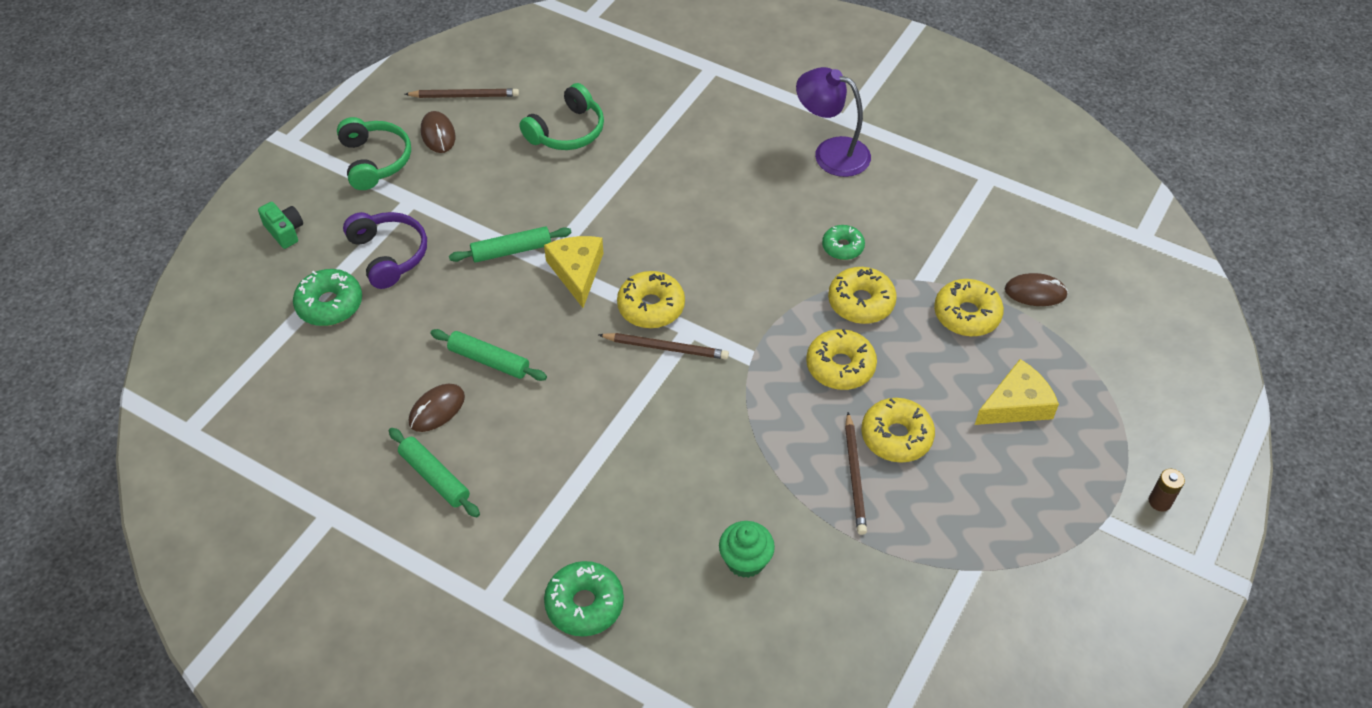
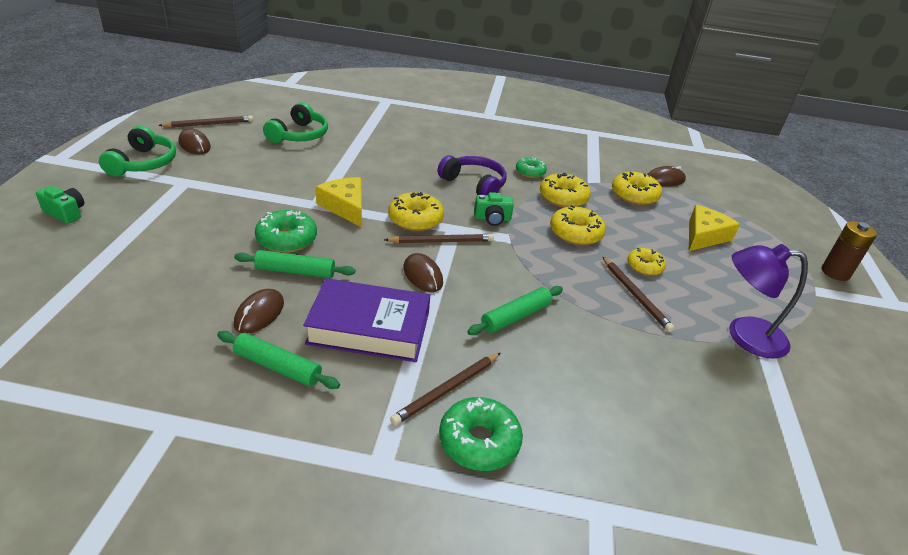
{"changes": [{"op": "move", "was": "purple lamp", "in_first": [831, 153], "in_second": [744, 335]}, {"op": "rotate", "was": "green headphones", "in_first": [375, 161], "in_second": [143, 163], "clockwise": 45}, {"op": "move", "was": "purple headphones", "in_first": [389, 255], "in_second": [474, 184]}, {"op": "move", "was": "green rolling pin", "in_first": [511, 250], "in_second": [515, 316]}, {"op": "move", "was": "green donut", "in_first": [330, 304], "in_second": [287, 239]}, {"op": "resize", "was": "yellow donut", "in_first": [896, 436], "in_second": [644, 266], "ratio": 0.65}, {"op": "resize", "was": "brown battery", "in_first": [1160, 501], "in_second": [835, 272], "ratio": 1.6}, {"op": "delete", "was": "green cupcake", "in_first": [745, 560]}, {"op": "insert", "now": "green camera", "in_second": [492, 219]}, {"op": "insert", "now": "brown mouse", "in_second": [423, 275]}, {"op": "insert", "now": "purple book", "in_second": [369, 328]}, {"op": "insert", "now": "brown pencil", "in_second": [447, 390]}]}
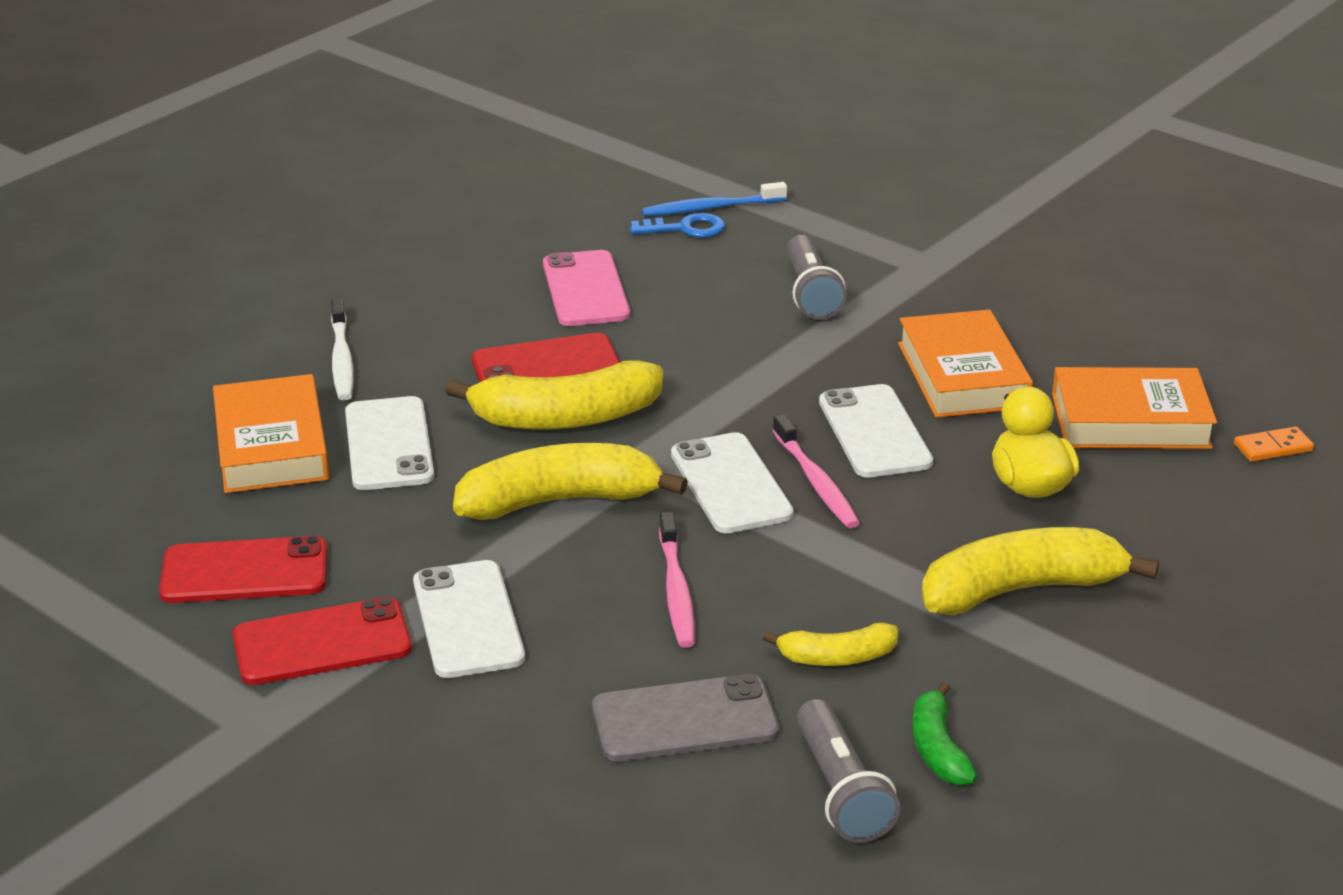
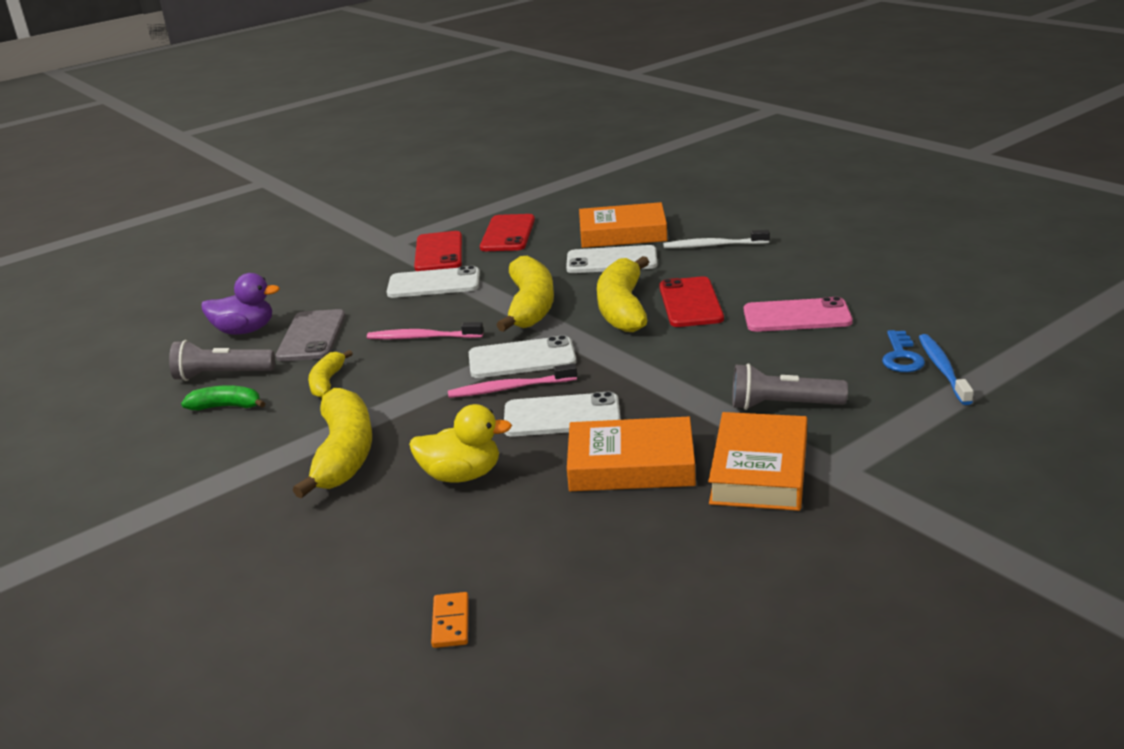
{"changes": [{"op": "move", "was": "orange book", "in_first": [1130, 420], "in_second": [759, 470]}, {"op": "insert", "now": "purple duck", "in_second": [245, 331]}]}
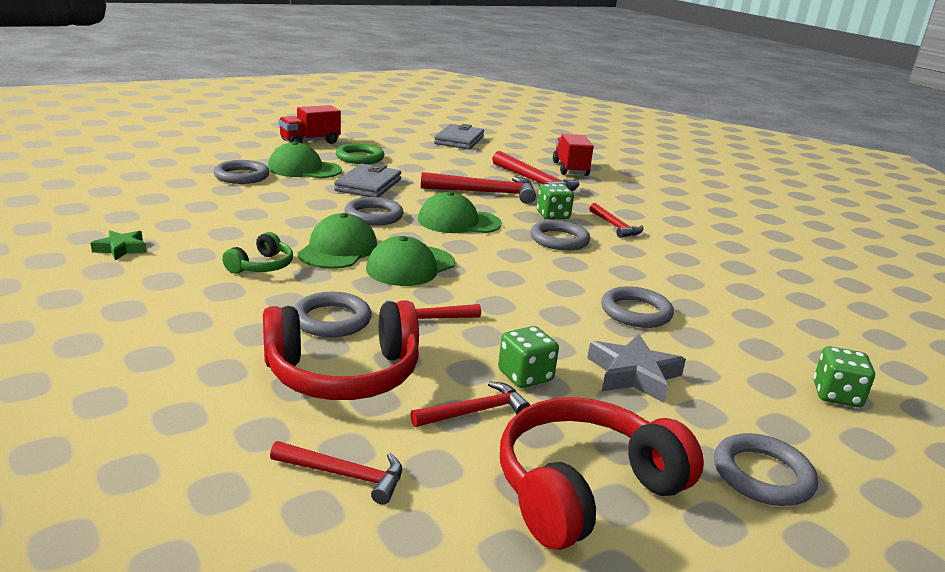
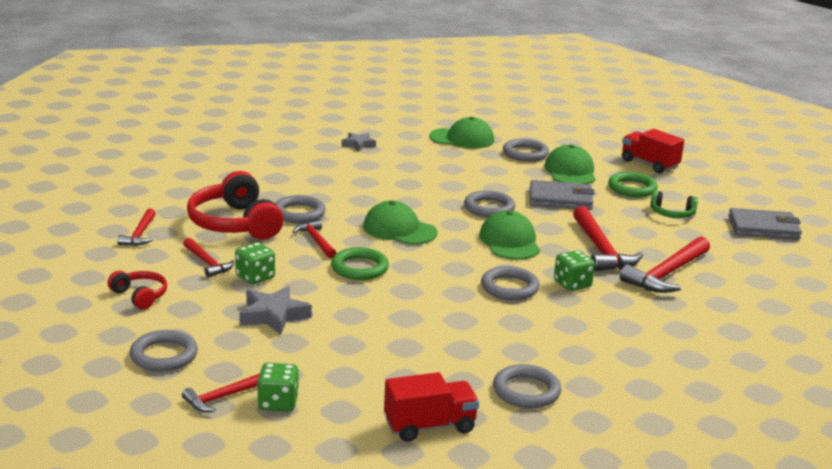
{"changes": [{"op": "move", "was": "red truck", "in_first": [570, 169], "in_second": [429, 426]}, {"op": "move", "was": "red hammer", "in_first": [615, 226], "in_second": [224, 397]}, {"op": "move", "was": "green cap", "in_first": [338, 249], "in_second": [462, 139]}, {"op": "recolor", "was": "green star", "now": "grey star", "in_first": [121, 249], "in_second": [358, 144]}, {"op": "move", "was": "green headphones", "in_first": [261, 266], "in_second": [672, 214]}, {"op": "move", "was": "grey ring", "in_first": [636, 312], "in_second": [526, 391]}, {"op": "resize", "was": "red headphones", "in_first": [584, 488], "in_second": [140, 296], "ratio": 0.51}, {"op": "insert", "now": "green ring", "in_second": [359, 268]}]}
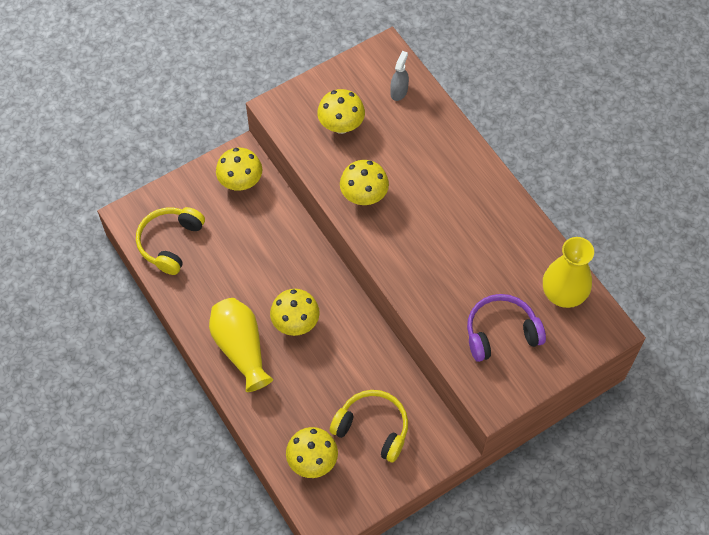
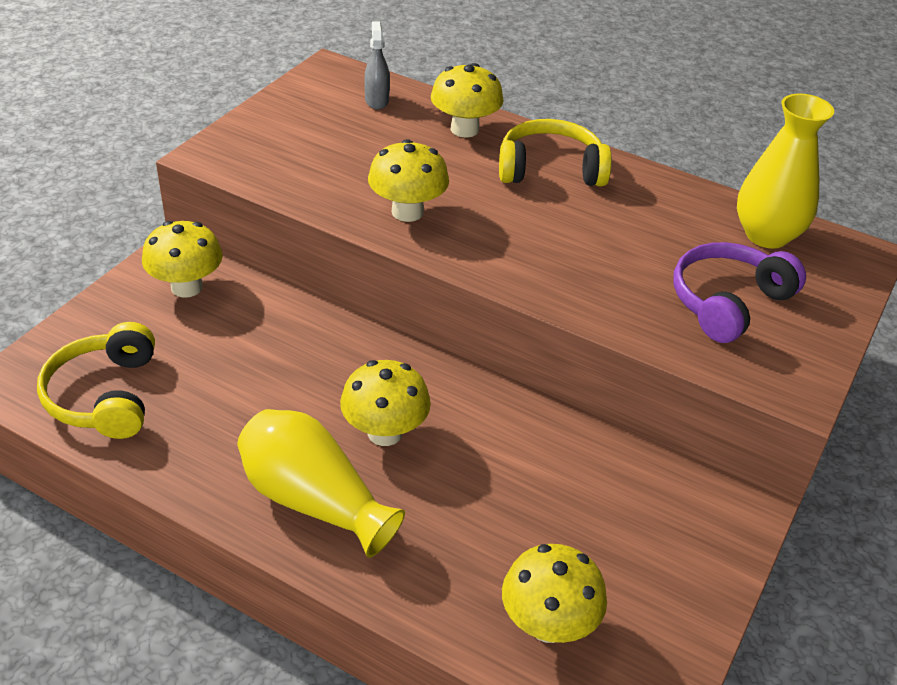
{"changes": [{"op": "move", "was": "yellow mushroom", "in_first": [341, 125], "in_second": [464, 129]}, {"op": "move", "was": "yellow headphones", "in_first": [372, 428], "in_second": [550, 169]}]}
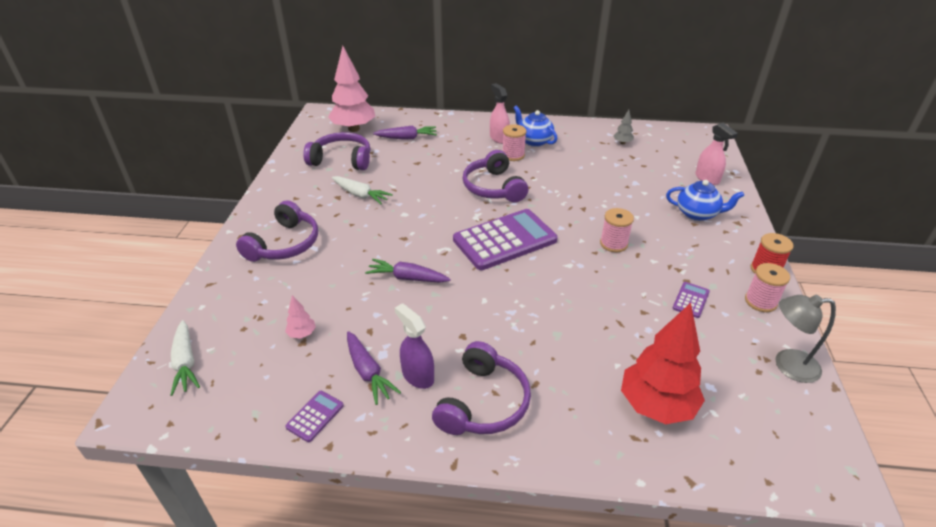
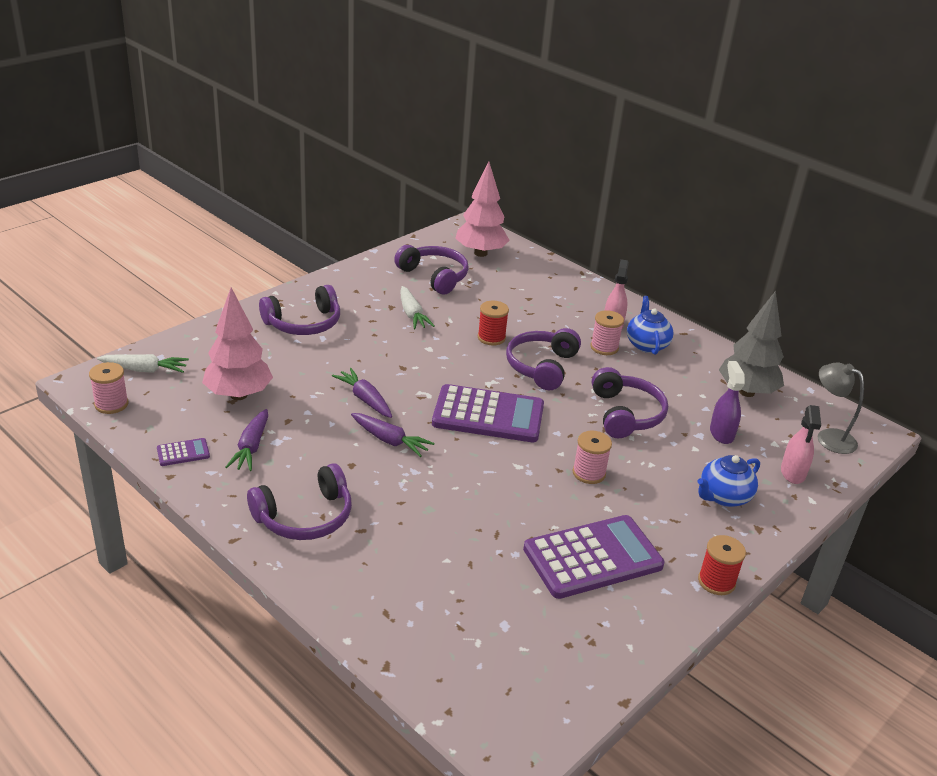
{"changes": [{"op": "resize", "was": "grey tree", "in_first": [622, 143], "in_second": [746, 392], "ratio": 2.37}, {"op": "move", "was": "purple carrot", "in_first": [407, 138], "in_second": [390, 440]}, {"op": "rotate", "was": "blue teapot", "in_first": [697, 214], "in_second": [723, 497], "clockwise": 90}, {"op": "move", "was": "pink spool", "in_first": [760, 301], "in_second": [111, 404]}, {"op": "resize", "was": "purple calculator", "in_first": [691, 300], "in_second": [593, 558], "ratio": 2.37}, {"op": "resize", "was": "pink tree", "in_first": [302, 334], "in_second": [238, 395], "ratio": 2.37}, {"op": "move", "was": "grey lamp", "in_first": [787, 365], "in_second": [828, 437]}, {"op": "move", "was": "purple spray bottle", "in_first": [417, 375], "in_second": [721, 433]}, {"op": "delete", "was": "red tree", "in_first": [656, 406]}, {"op": "rotate", "was": "white carrot", "in_first": [185, 363], "in_second": [144, 370], "clockwise": -105}, {"op": "insert", "now": "red spool", "in_second": [491, 338]}, {"op": "insert", "now": "purple headphones", "in_second": [625, 414]}]}
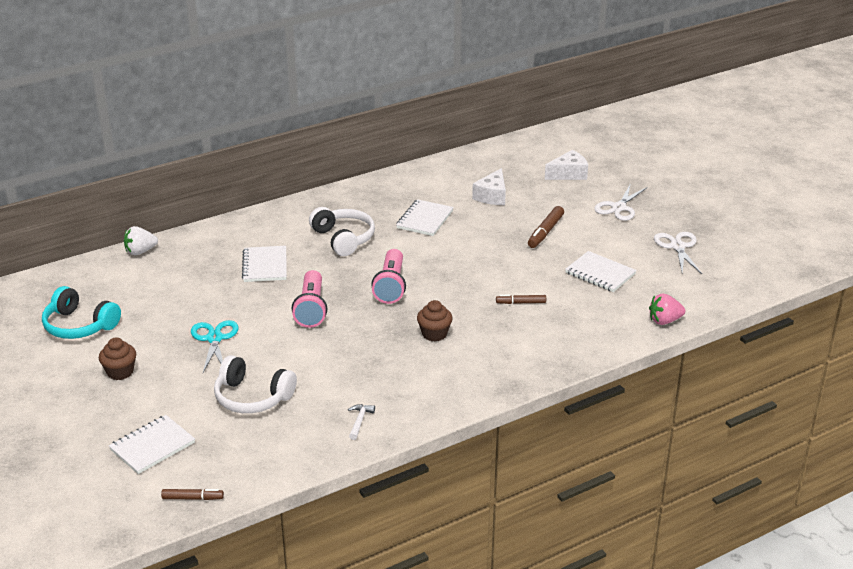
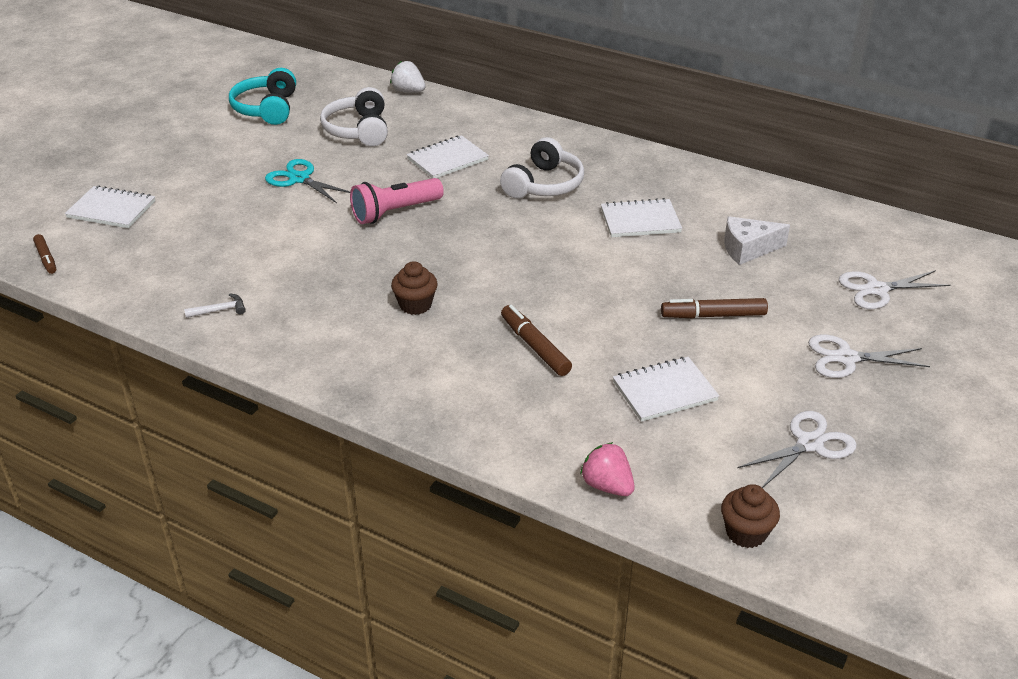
{"changes": [{"op": "replace", "was": "white cheese", "now": "white scissors", "in_first": [568, 174], "in_second": [876, 290]}, {"op": "delete", "was": "pink flashlight", "in_first": [391, 286]}, {"op": "rotate", "was": "white notebook", "in_first": [600, 273], "in_second": [664, 391], "clockwise": 60}, {"op": "resize", "was": "brown marker", "in_first": [521, 303], "in_second": [535, 347], "ratio": 1.55}, {"op": "rotate", "was": "turquoise scissors", "in_first": [214, 339], "in_second": [299, 179], "clockwise": -105}, {"op": "move", "was": "brown cupcake", "in_first": [120, 372], "in_second": [746, 533]}, {"op": "move", "was": "white headphones", "in_first": [252, 397], "in_second": [358, 130]}]}
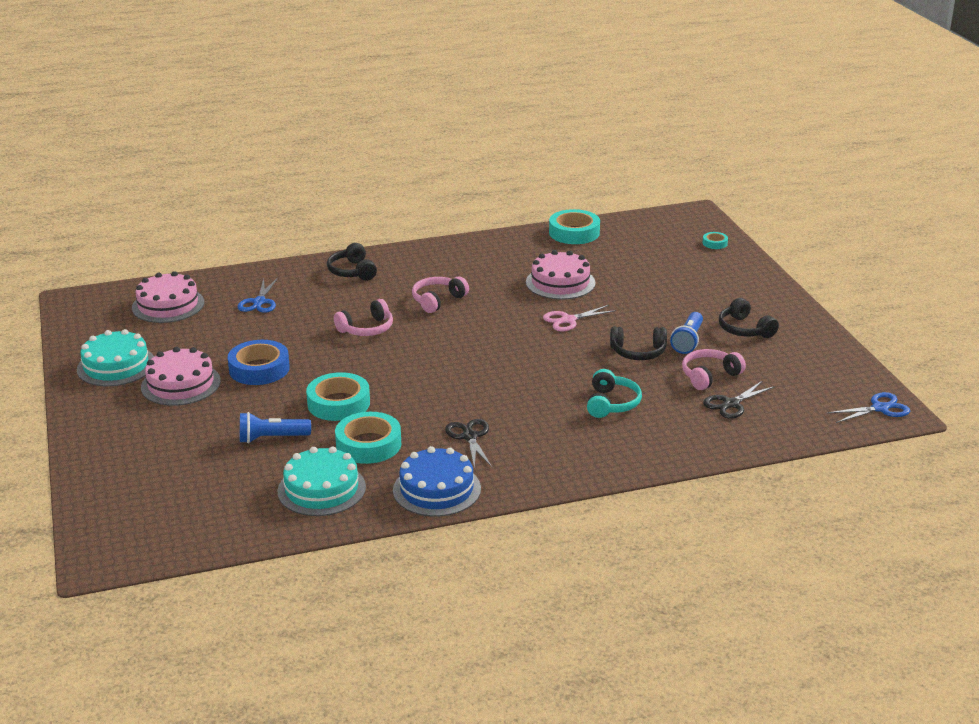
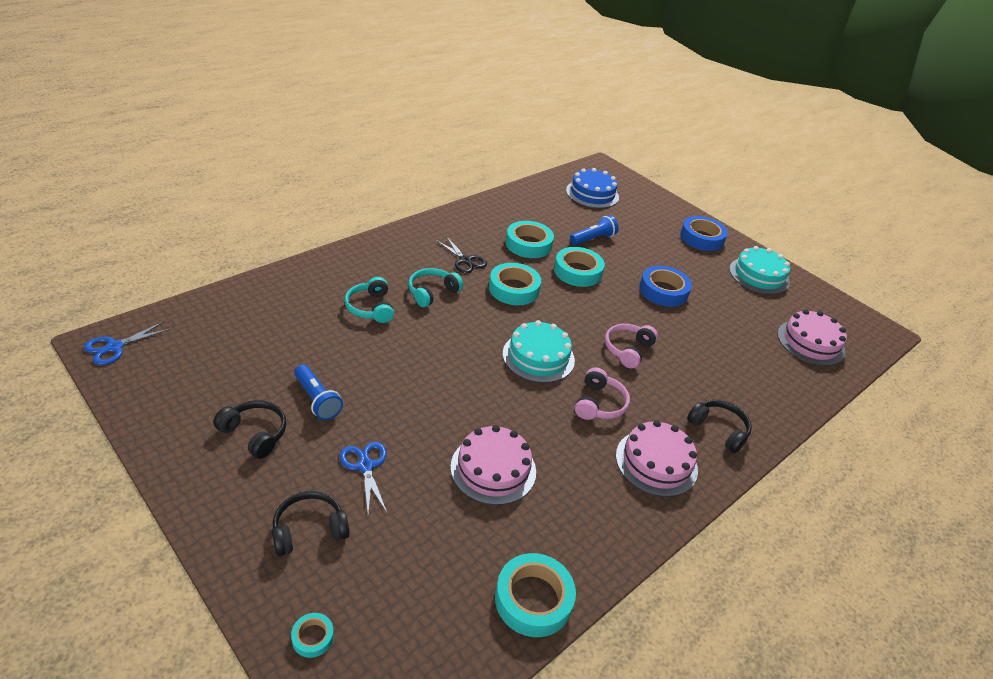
{"changes": [{"op": "move", "was": "blue scissors", "in_first": [259, 302], "in_second": [365, 466]}, {"op": "delete", "was": "pink scissors", "in_first": [568, 320]}, {"op": "rotate", "was": "blue flashlight", "in_first": [688, 341], "in_second": [317, 400], "clockwise": 150}, {"op": "move", "was": "black headphones", "in_first": [638, 352], "in_second": [309, 530]}, {"op": "move", "was": "pink cake", "in_first": [181, 384], "in_second": [656, 462]}, {"op": "delete", "was": "pink headphones", "in_first": [709, 376]}, {"op": "delete", "was": "black scissors", "in_first": [731, 404]}, {"op": "move", "was": "blue cake", "in_first": [437, 489], "in_second": [592, 194]}, {"op": "move", "was": "turquoise cake", "in_first": [321, 489], "in_second": [538, 357]}, {"op": "insert", "now": "blue tape", "in_second": [701, 238]}, {"op": "insert", "now": "turquoise tape", "in_second": [514, 289]}, {"op": "insert", "now": "turquoise headphones", "in_second": [432, 293]}]}
